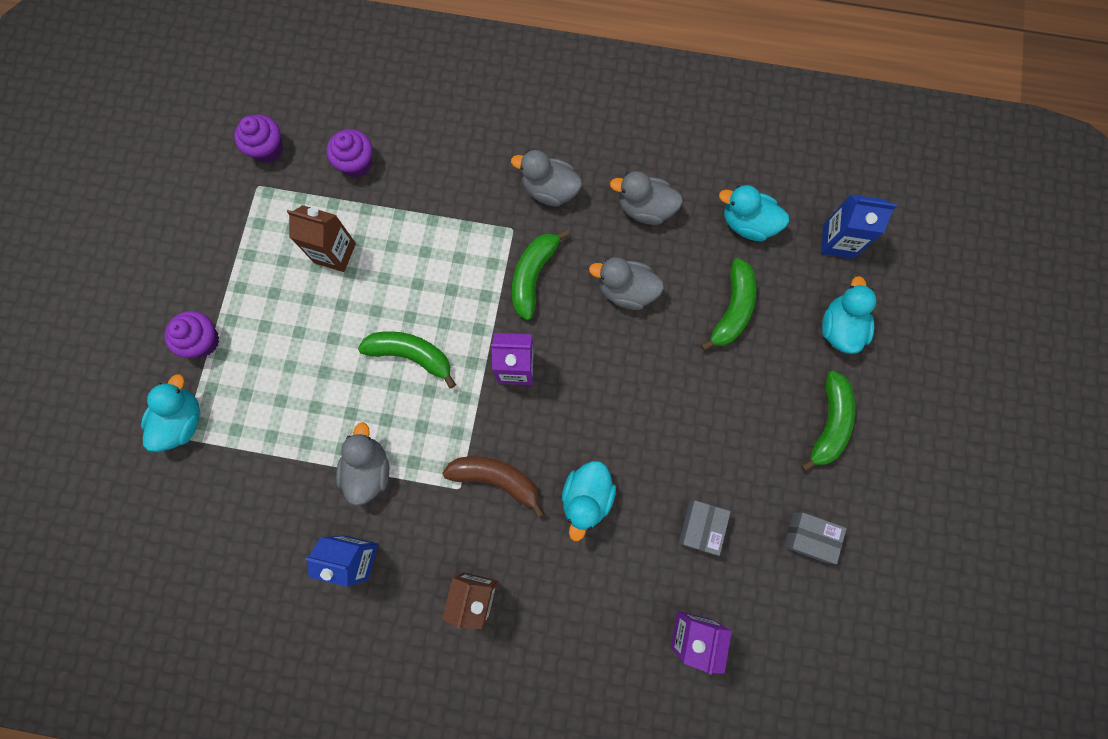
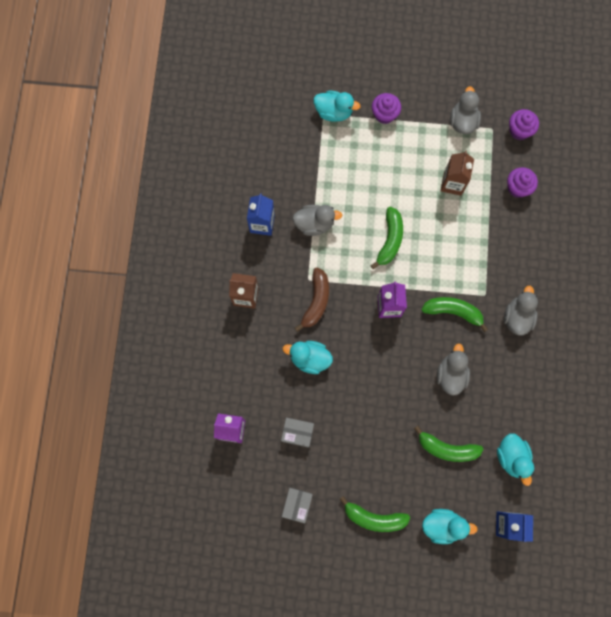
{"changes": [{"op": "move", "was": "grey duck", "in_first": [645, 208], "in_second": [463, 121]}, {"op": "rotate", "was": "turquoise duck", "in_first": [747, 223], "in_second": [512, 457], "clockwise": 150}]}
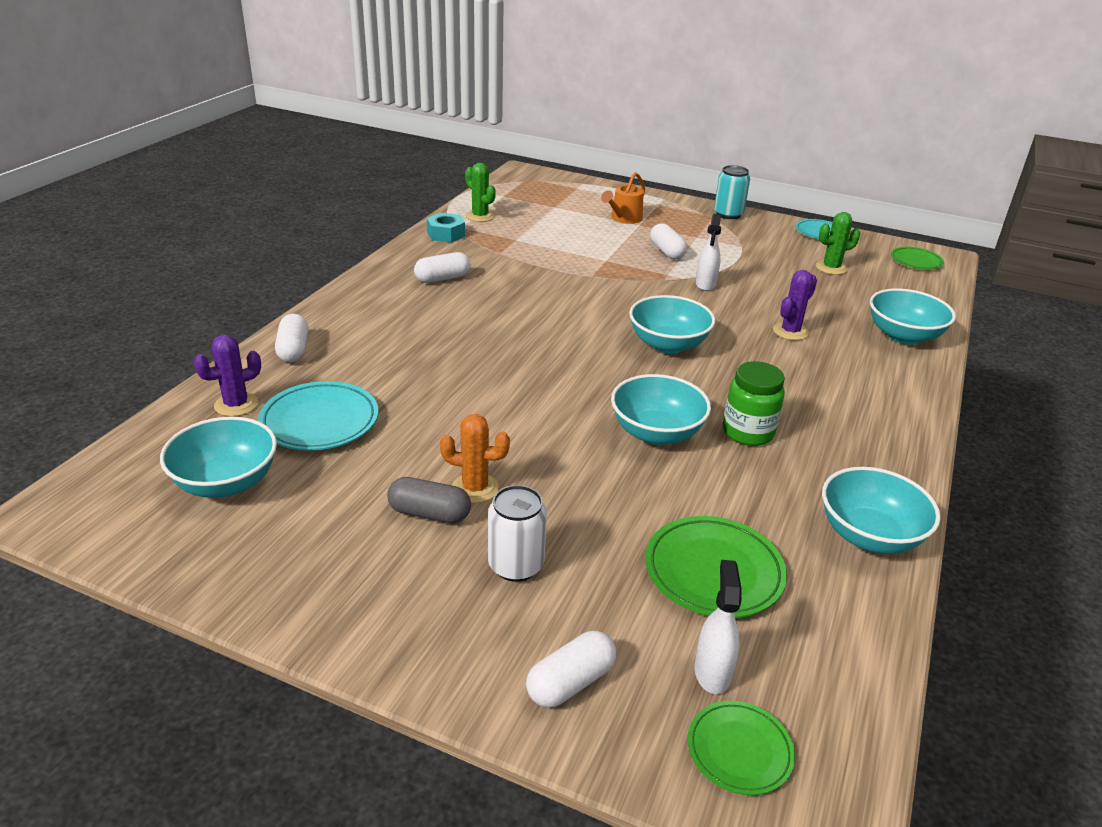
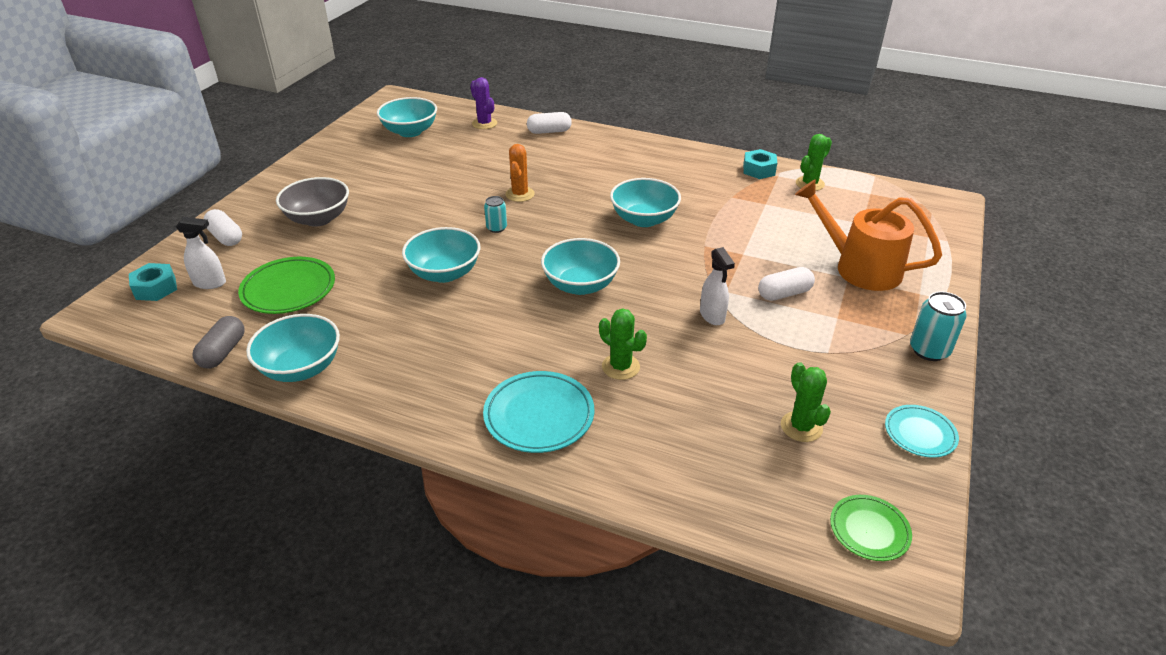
{"changes": [{"op": "resize", "was": "orange watering can", "in_first": [624, 219], "in_second": [859, 267], "ratio": 1.75}, {"op": "rotate", "was": "white spray bottle", "in_first": [705, 284], "in_second": [712, 316], "clockwise": -120}, {"op": "delete", "was": "white capsule", "in_first": [442, 278]}, {"op": "recolor", "was": "purple cactus", "now": "green cactus", "in_first": [790, 331], "in_second": [620, 367]}, {"op": "move", "was": "turquoise bowl", "in_first": [903, 336], "in_second": [644, 219]}, {"op": "delete", "was": "green jar", "in_first": [748, 432]}, {"op": "move", "was": "turquoise plate", "in_first": [320, 421], "in_second": [539, 416]}, {"op": "move", "was": "orange cactus", "in_first": [475, 488], "in_second": [520, 194]}, {"op": "move", "was": "grey capsule", "in_first": [429, 513], "in_second": [223, 352]}, {"op": "replace", "was": "white can", "now": "grey bowl", "in_first": [516, 565], "in_second": [318, 219]}, {"op": "replace", "was": "green plate", "now": "turquoise nut", "in_first": [739, 750], "in_second": [156, 288]}, {"op": "insert", "now": "turquoise can", "in_second": [496, 228]}]}
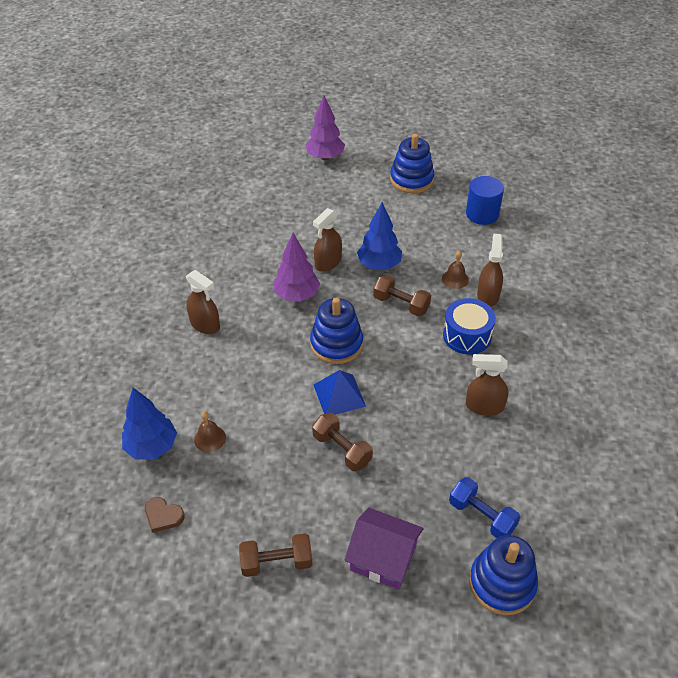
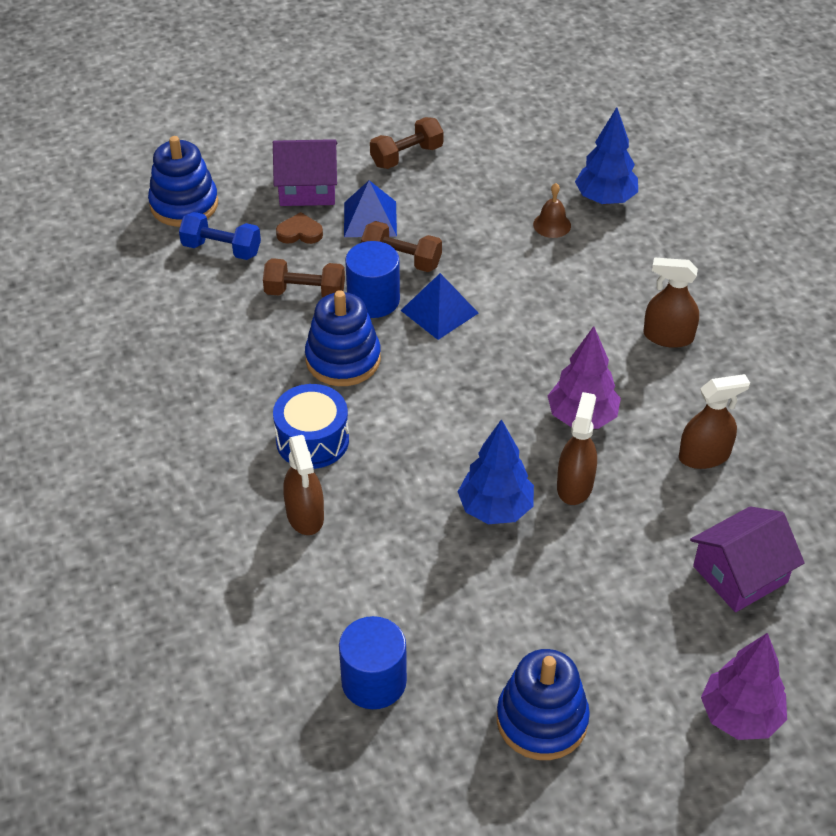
{"changes": [{"op": "delete", "was": "brown bell", "in_first": [455, 279]}, {"op": "move", "was": "brown dumbbell", "in_first": [401, 304], "in_second": [305, 292]}, {"op": "move", "was": "blue stacking toy", "in_first": [336, 344], "in_second": [343, 359]}, {"op": "move", "was": "brown spray bottle", "in_first": [484, 406], "in_second": [704, 456]}, {"op": "move", "was": "brown heart", "in_first": [163, 516], "in_second": [299, 232]}, {"op": "insert", "now": "blue pyramid", "in_second": [370, 219]}, {"op": "insert", "now": "blue cylinder", "in_second": [373, 300]}, {"op": "insert", "now": "purple house", "in_second": [740, 574]}]}
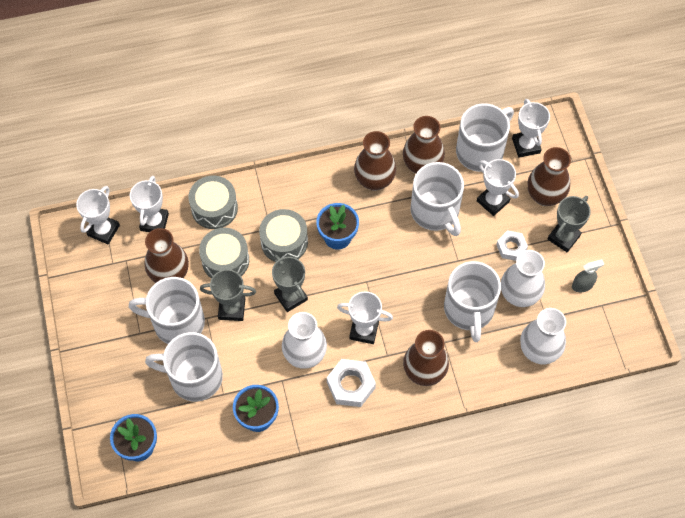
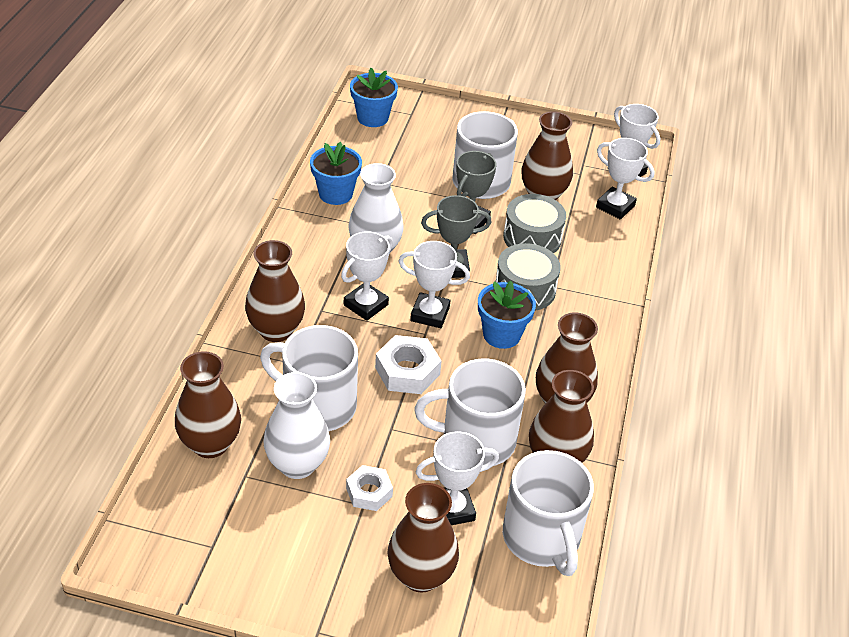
{"changes": [{"op": "move", "was": "white trophy", "in_first": [526, 145], "in_second": [430, 314]}, {"op": "delete", "was": "grey drum", "in_first": [214, 208]}, {"op": "delete", "was": "grey trophy", "in_first": [563, 237]}, {"op": "delete", "was": "grey spray bottle", "in_first": [582, 285]}, {"op": "recolor", "was": "white vase", "now": "brown vase", "in_first": [539, 351], "in_second": [210, 444]}, {"op": "delete", "was": "white mug", "in_first": [194, 377]}, {"op": "move", "was": "white nut", "in_first": [351, 385], "in_second": [407, 371]}]}
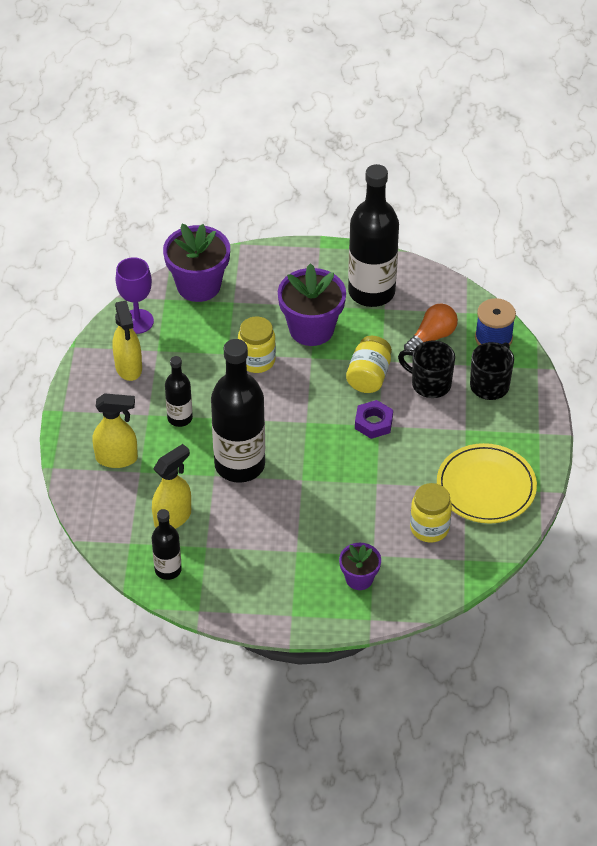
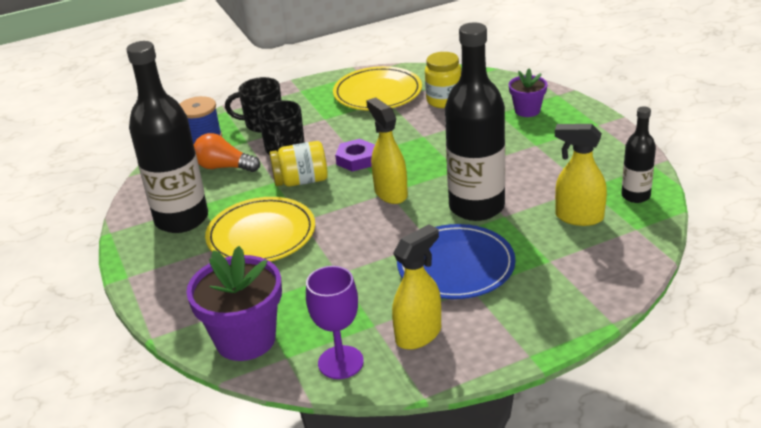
{"changes": [{"op": "replace", "was": "purple flower pot", "now": "yellow plate", "in_first": [311, 329], "in_second": [261, 234]}, {"op": "delete", "was": "yellow jar", "in_first": [257, 360]}, {"op": "replace", "was": "black bottle", "now": "blue plate", "in_first": [180, 418], "in_second": [456, 266]}, {"op": "move", "was": "yellow spray bottle", "in_first": [117, 458], "in_second": [390, 193]}]}
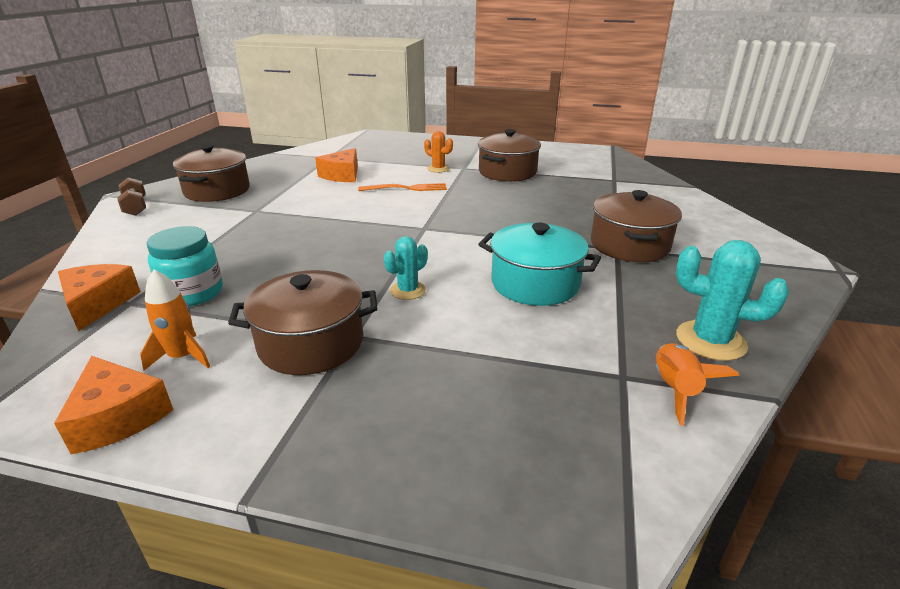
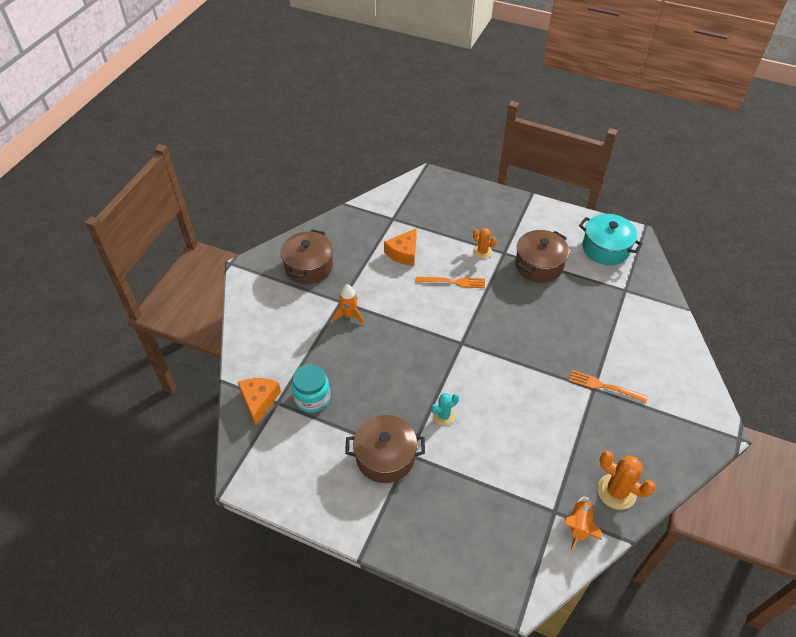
{"changes": [{"op": "delete", "was": "brown dumbbell", "in_first": [135, 207]}, {"op": "replace", "was": "brown pot", "now": "orange fork", "in_first": [629, 245], "in_second": [603, 386]}, {"op": "move", "was": "turquoise pot", "in_first": [535, 283], "in_second": [605, 248]}, {"op": "recolor", "was": "turquoise cactus", "now": "orange cactus", "in_first": [710, 341], "in_second": [616, 491]}, {"op": "move", "was": "orange rocket", "in_first": [183, 357], "in_second": [349, 315]}, {"op": "delete", "was": "orange cheese", "in_first": [118, 417]}]}
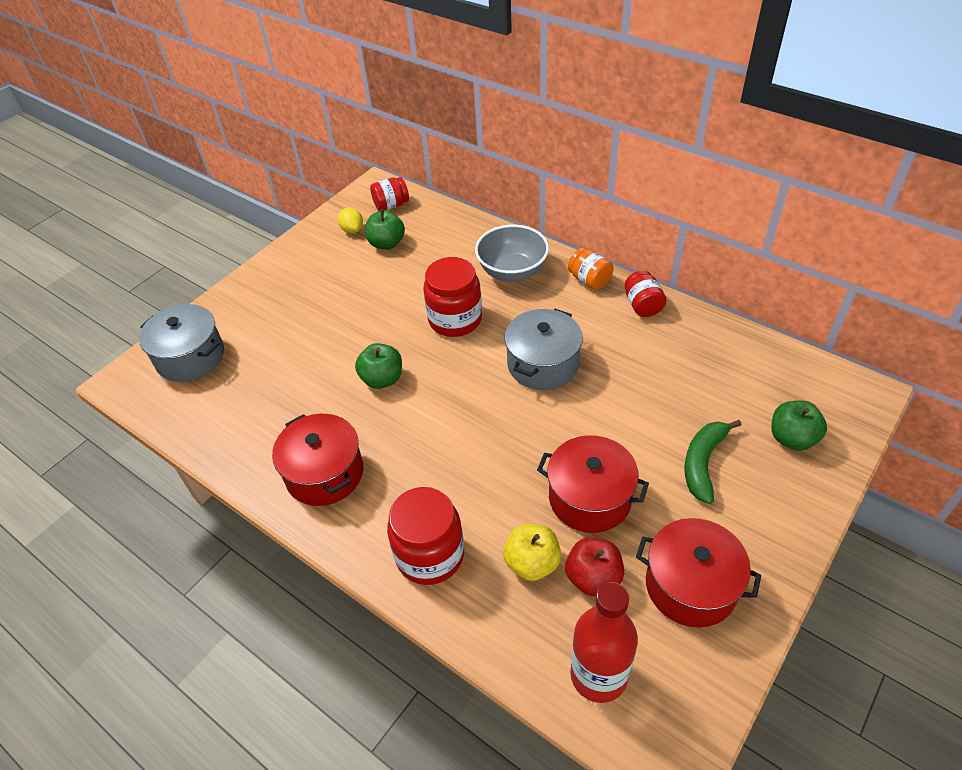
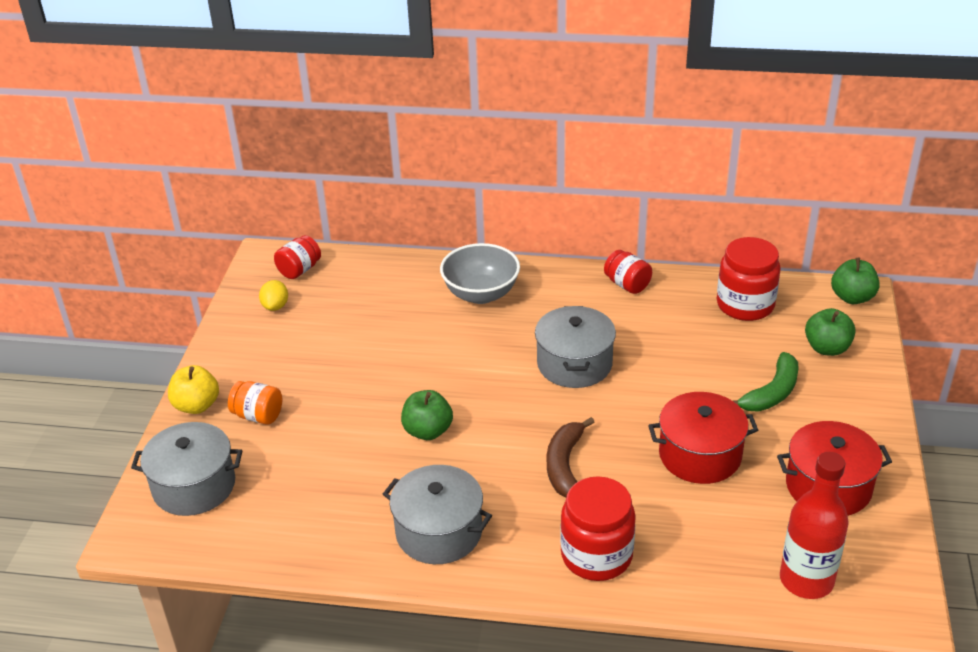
{"changes": [{"op": "rotate", "was": "yellow lemon", "in_first": [352, 230], "in_second": [275, 306], "clockwise": 60}, {"op": "move", "was": "green apple", "in_first": [387, 244], "in_second": [852, 297]}, {"op": "move", "was": "orange jar", "in_first": [589, 280], "in_second": [258, 415]}, {"op": "move", "was": "red jar", "in_first": [455, 319], "in_second": [745, 305]}, {"op": "recolor", "was": "red pot", "now": "grey pot", "in_first": [324, 473], "in_second": [439, 532]}, {"op": "rotate", "was": "green banana", "in_first": [703, 463], "in_second": [772, 393], "clockwise": -135}, {"op": "move", "was": "yellow apple", "in_first": [532, 563], "in_second": [197, 405]}, {"op": "delete", "was": "red apple", "in_first": [593, 577]}, {"op": "insert", "now": "brown banana", "in_second": [565, 465]}]}
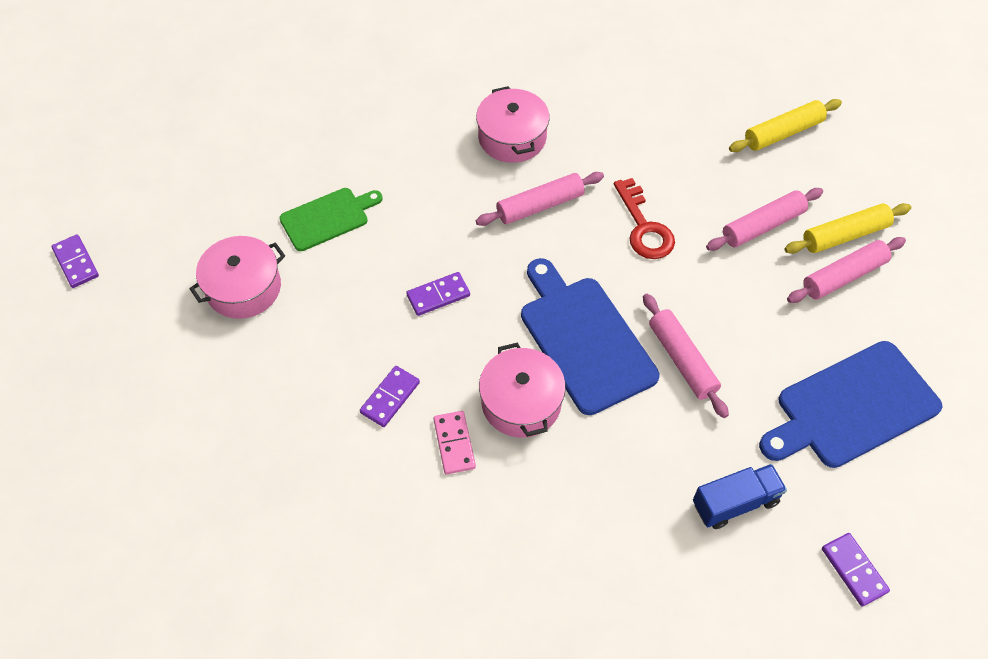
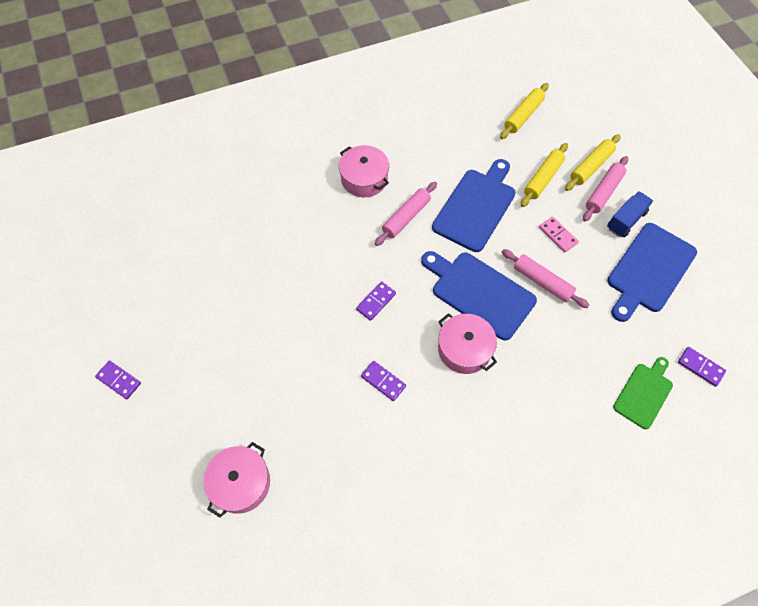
{"changes": [{"op": "replace", "was": "red key", "now": "blue cutting board", "in_first": [644, 227], "in_second": [476, 207]}, {"op": "move", "was": "green cutting board", "in_first": [328, 218], "in_second": [644, 393]}, {"op": "recolor", "was": "pink rolling pin", "now": "yellow rolling pin", "in_first": [763, 226], "in_second": [543, 179]}, {"op": "move", "was": "pink pot", "in_first": [243, 288], "in_second": [241, 483]}, {"op": "rotate", "was": "purple domino", "in_first": [390, 397], "in_second": [383, 381], "clockwise": -60}, {"op": "move", "was": "pink domino", "in_first": [454, 443], "in_second": [558, 235]}, {"op": "move", "was": "blue truck", "in_first": [735, 503], "in_second": [626, 220]}]}
